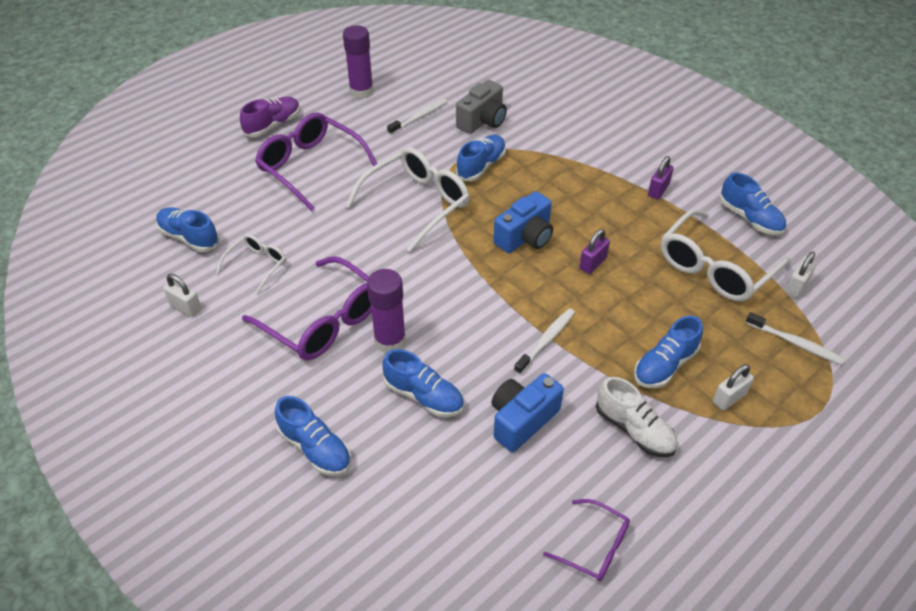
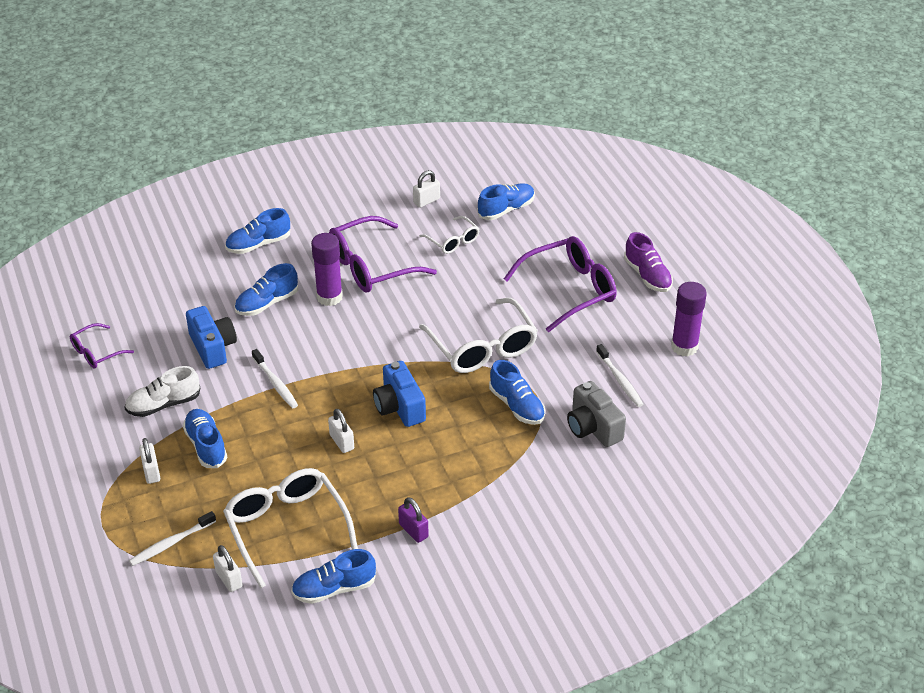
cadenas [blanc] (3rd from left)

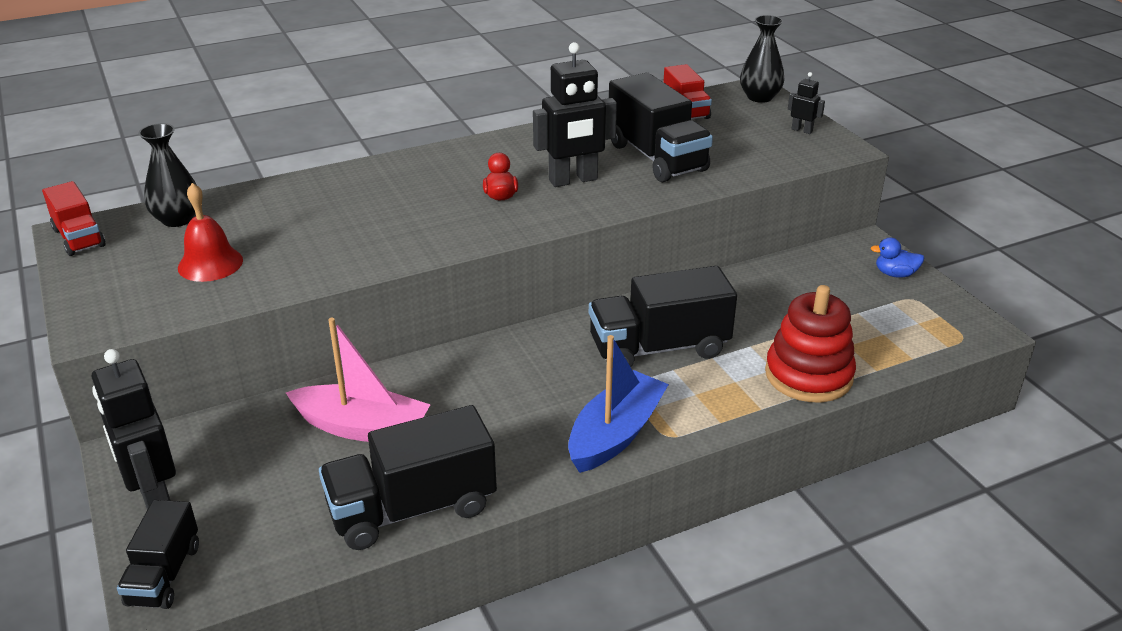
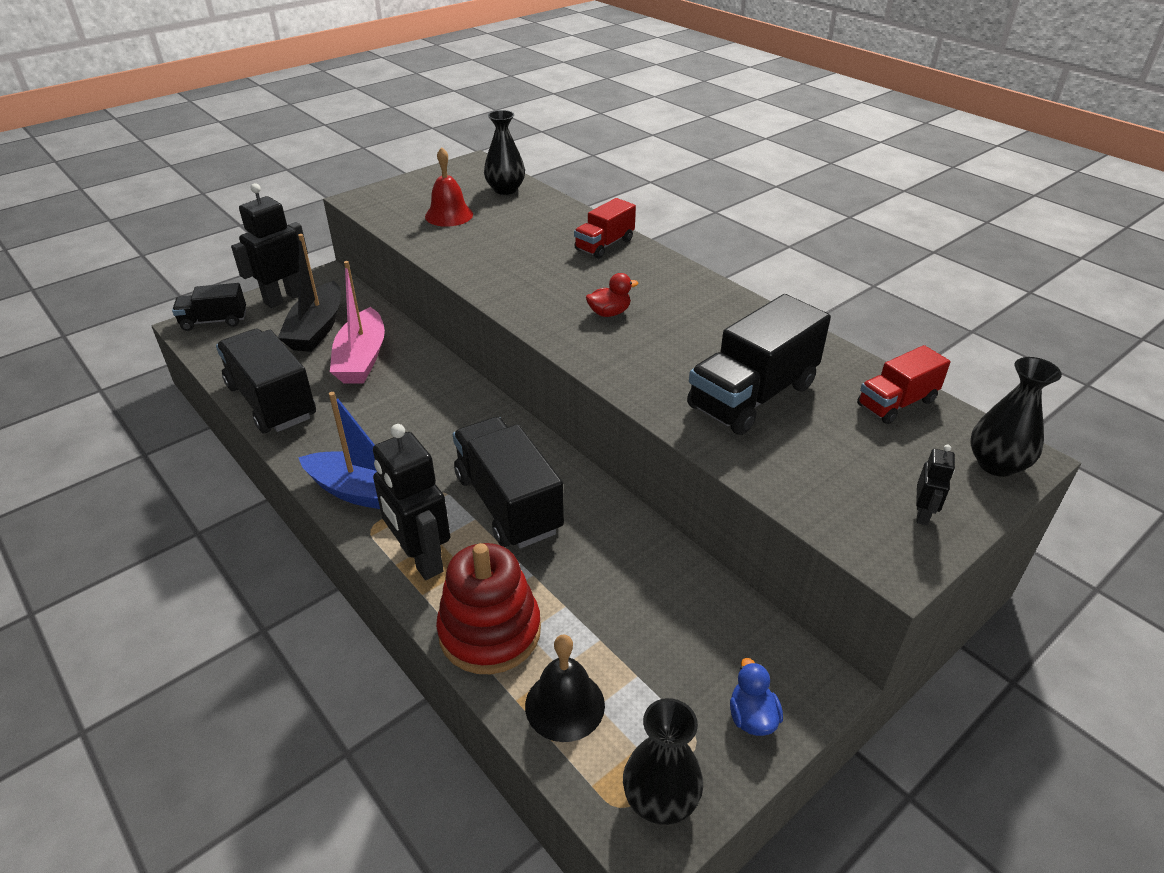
bateau [noir]; cloche [noir]; vase [noir] (2nd from left); camion [rouge] (1st from left); robot [noir] (2nd from left)

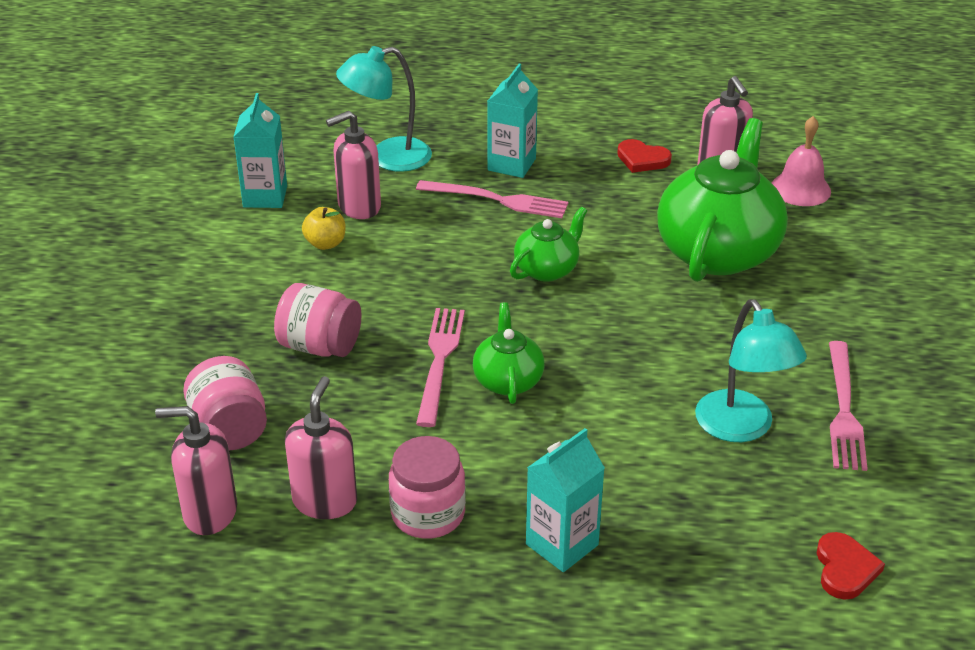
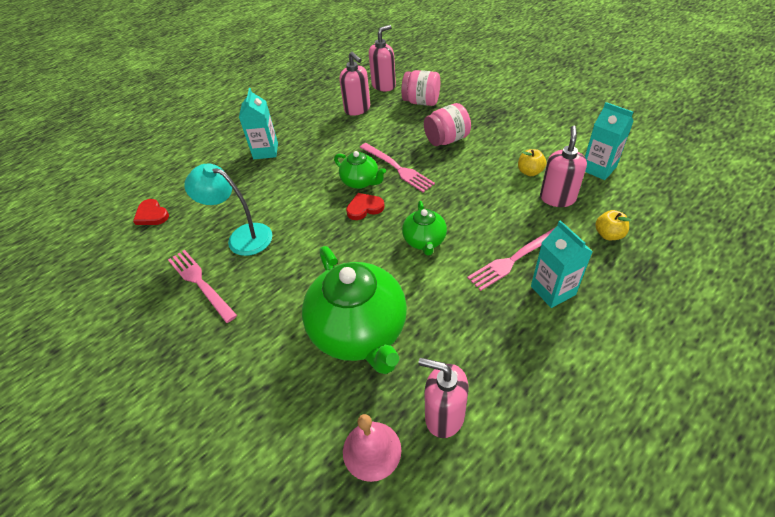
bocal [rose] (3rd from left in the first image); cœur [rouge] (2nd from left); pomme [jaune] (2nd from left)

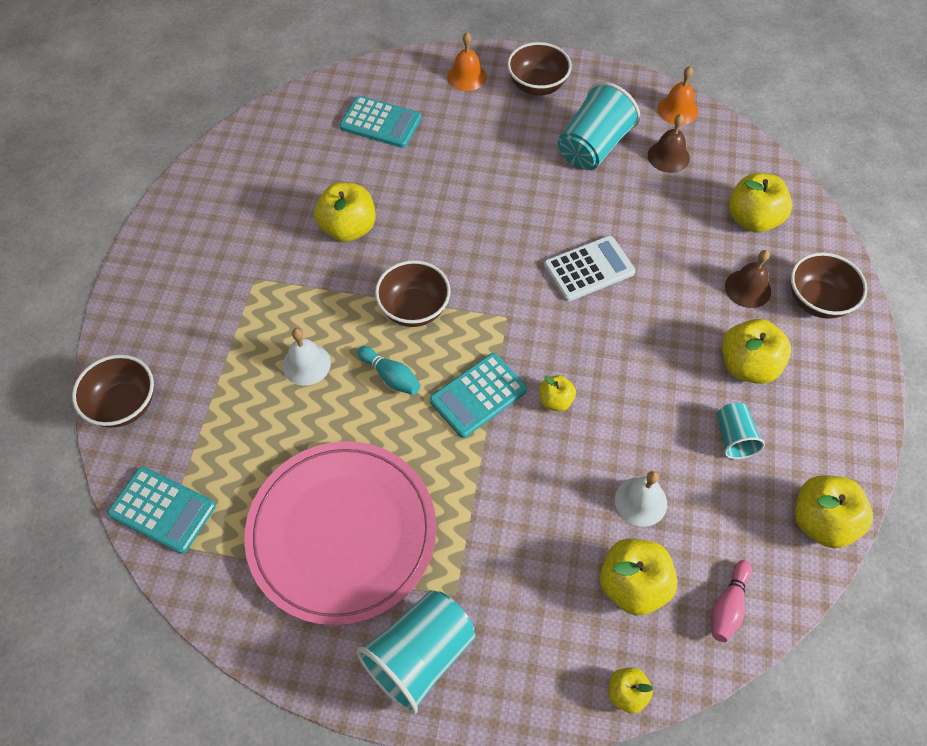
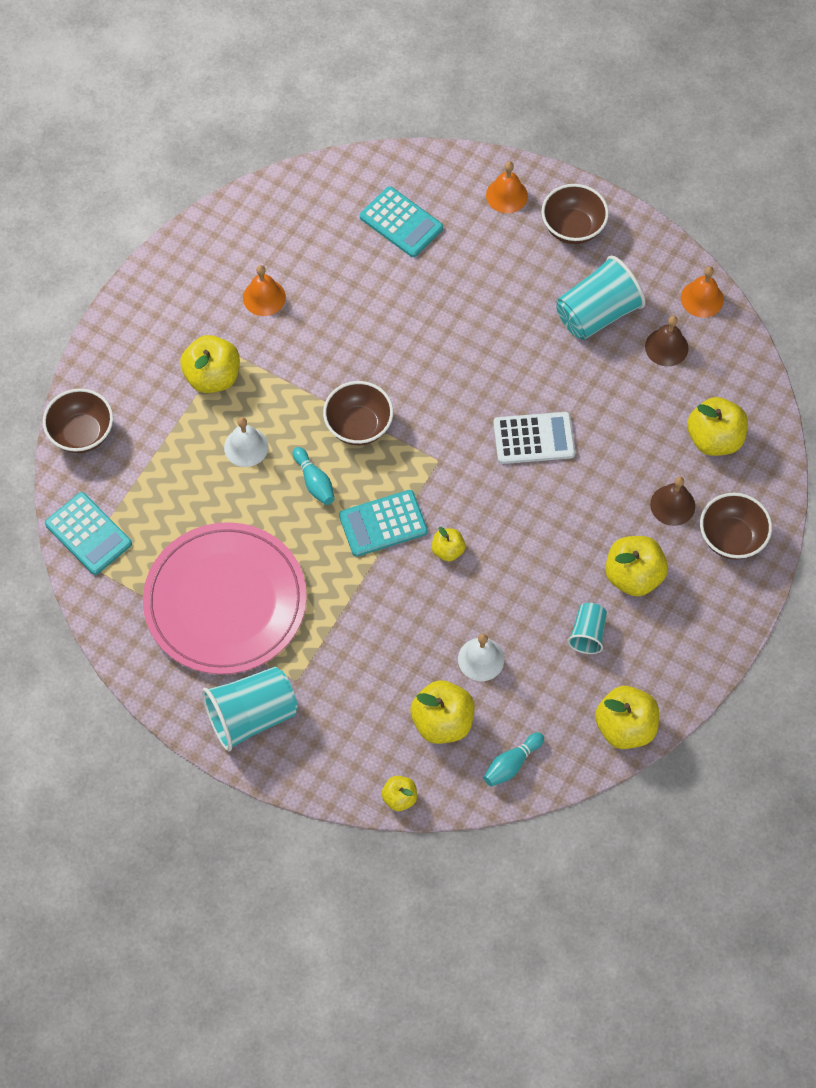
cloche [orange] (1st from left); pomme [jaune] (1st from left); quille [turquoise] (2nd from left)

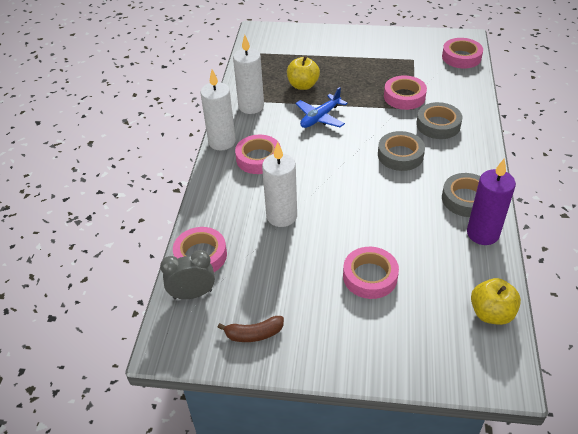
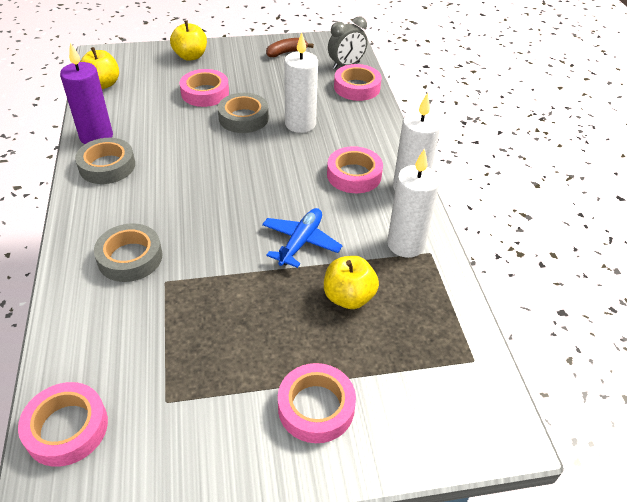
pomme [jaune] (2nd from left); ruban adhésif [gris] (3rd from left); ruban adhésif [rose] (3rd from left)

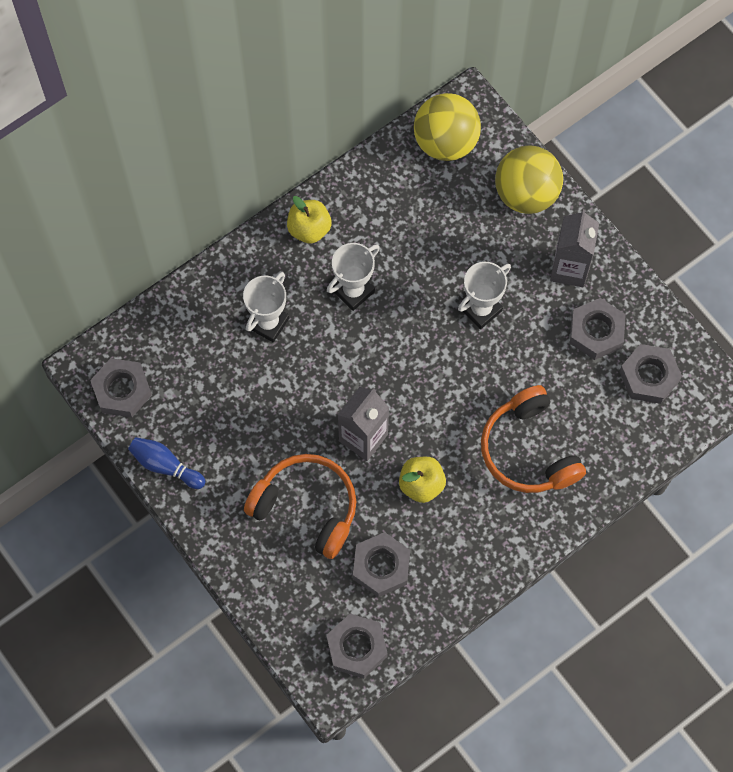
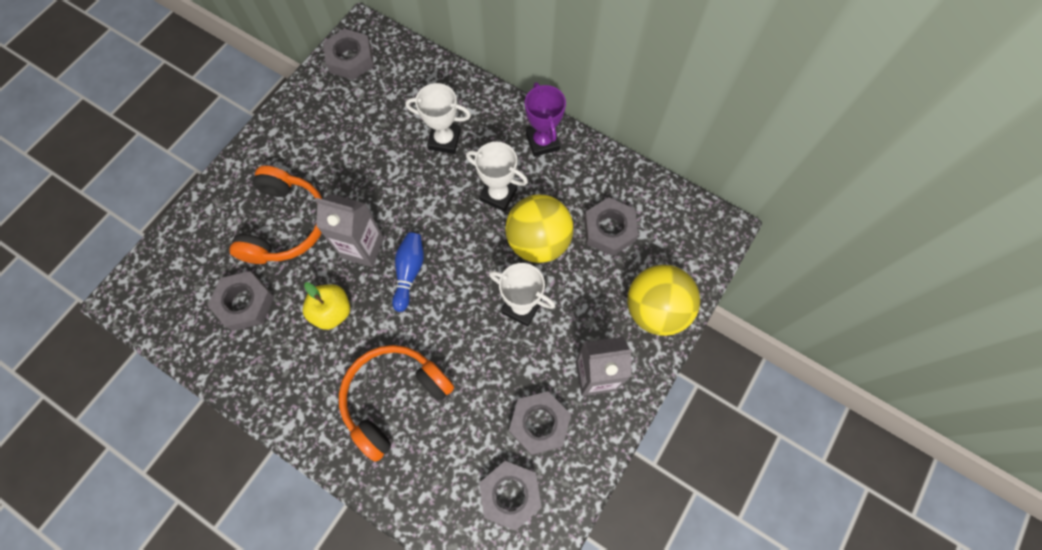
quille [bleu]; écrou [gris] (5th from left); balle [jaune] (1st from left); trophée [violet]

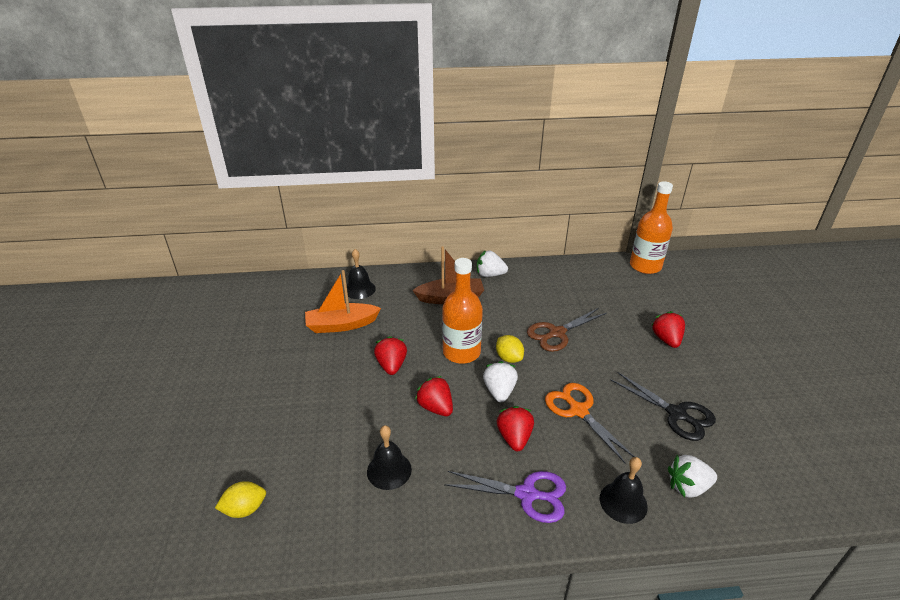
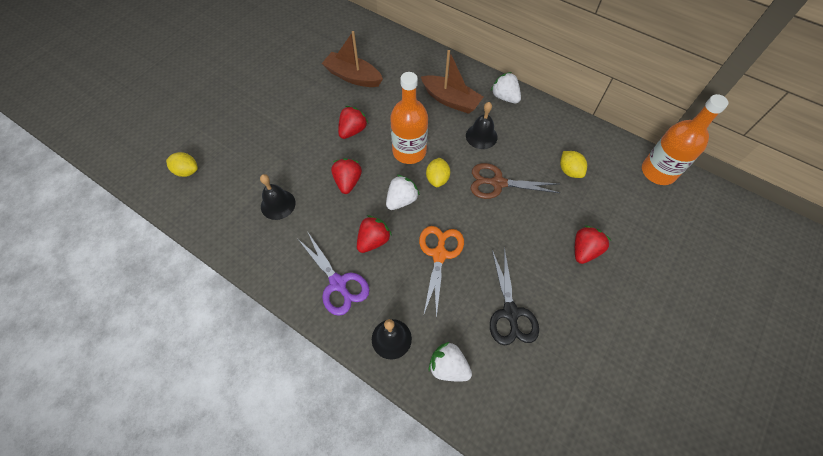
citron [jaune] (3rd from left); cloche [noir] (3rd from left); bateau [marron] (1st from left)

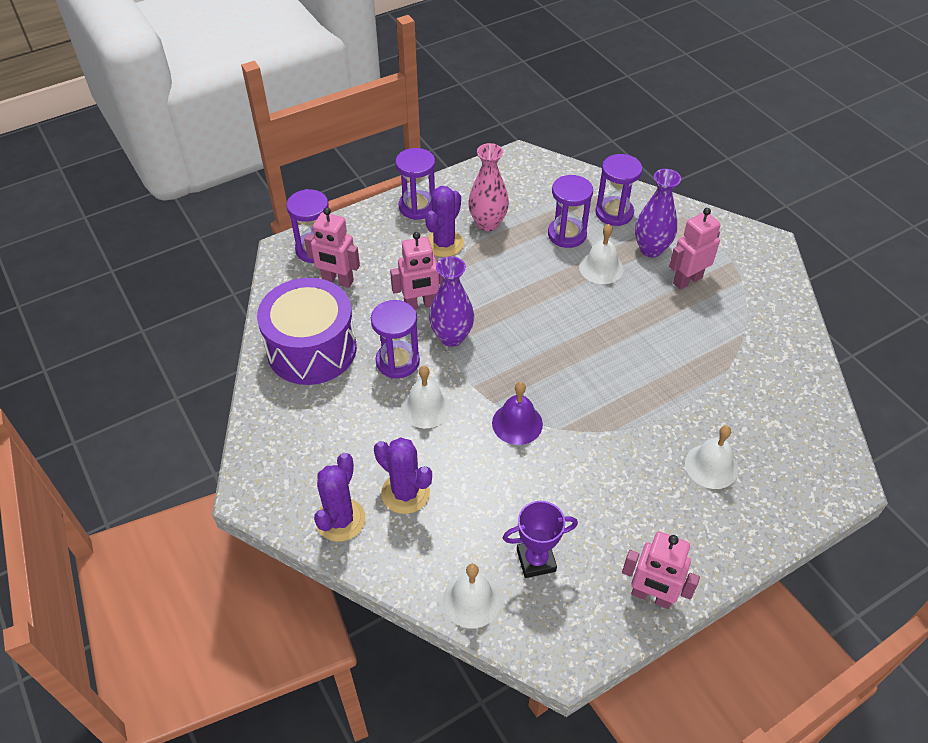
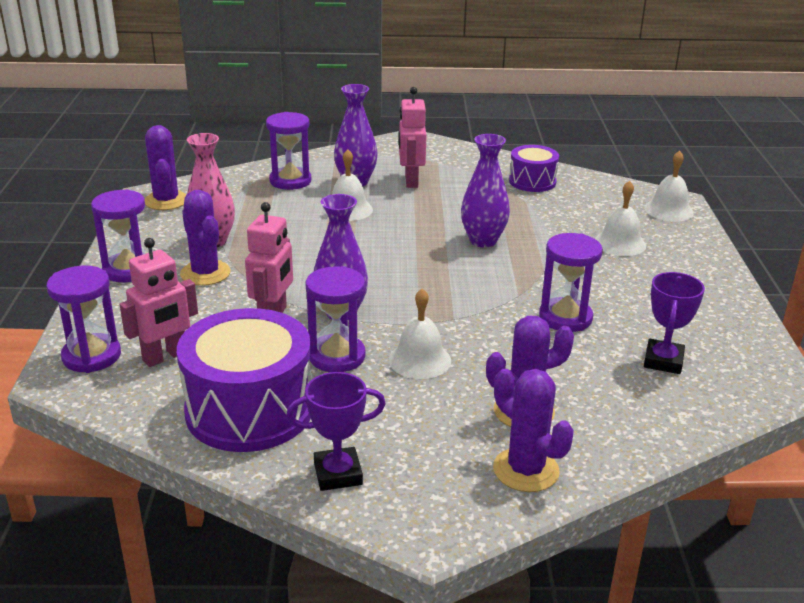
cloche [violet]; robot [rose] (3rd from left in the first image); cactus [violet] (1st from left); trophée [violet] (1st from left); vase [violet] (3rd from left); tambour [violet] (2nd from left); cloche [blanc] (4th from left); sablier [violet] (5th from left)

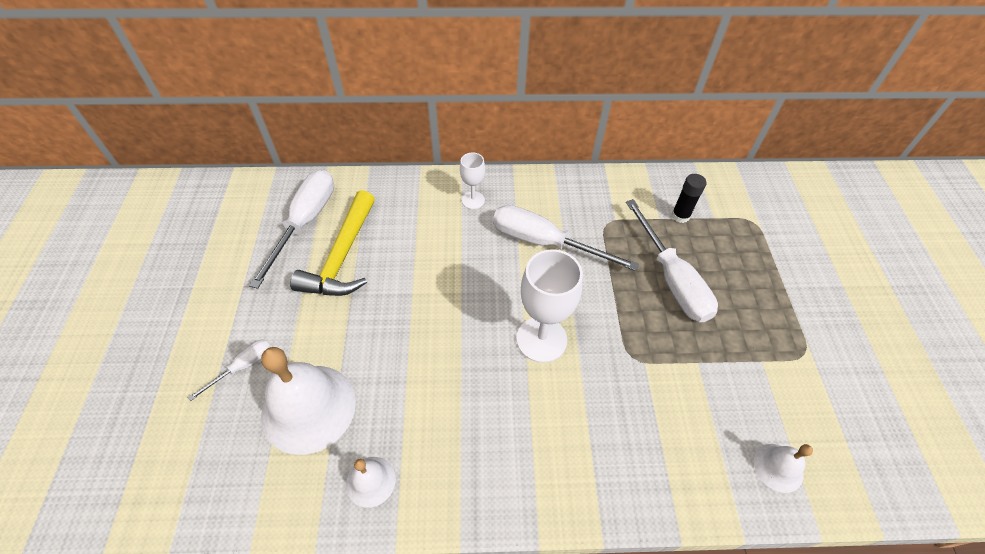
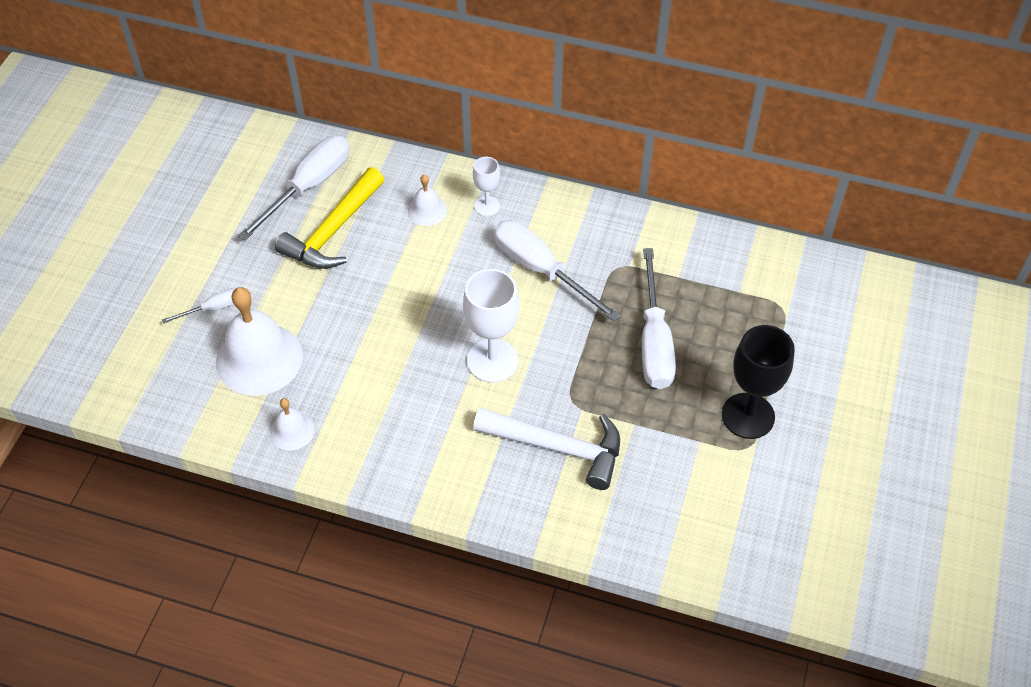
bâton de colle [noir]; marteau [blanc]; verre à pied [noir]; cloche [blanc] (3rd from left)

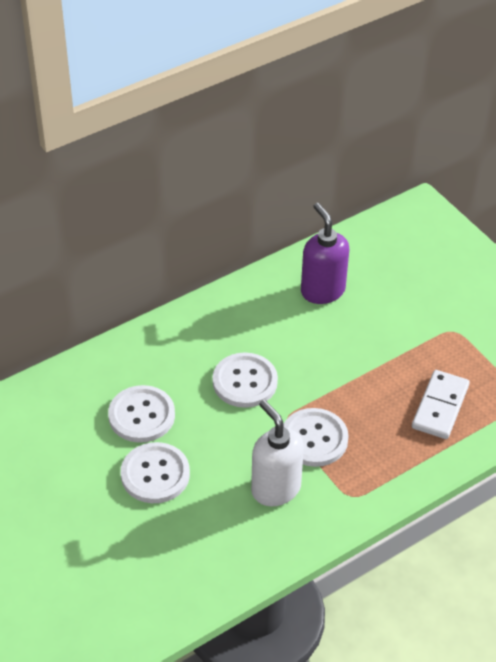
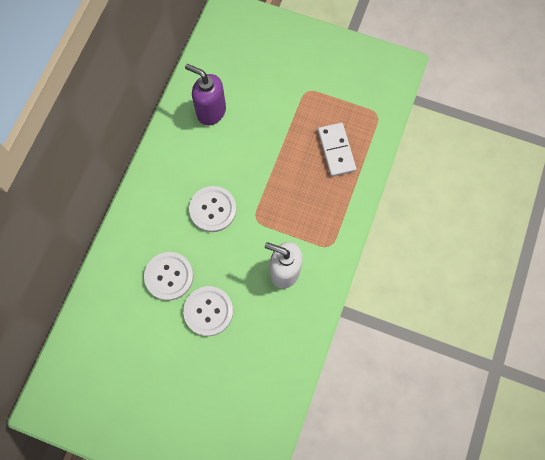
bouton [blanc] (4th from left in the first image)

